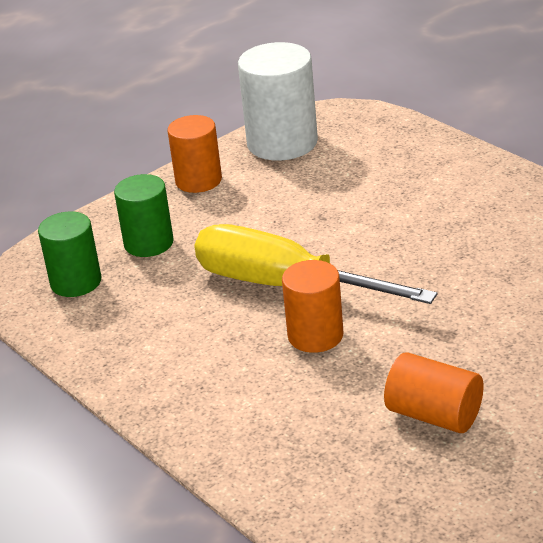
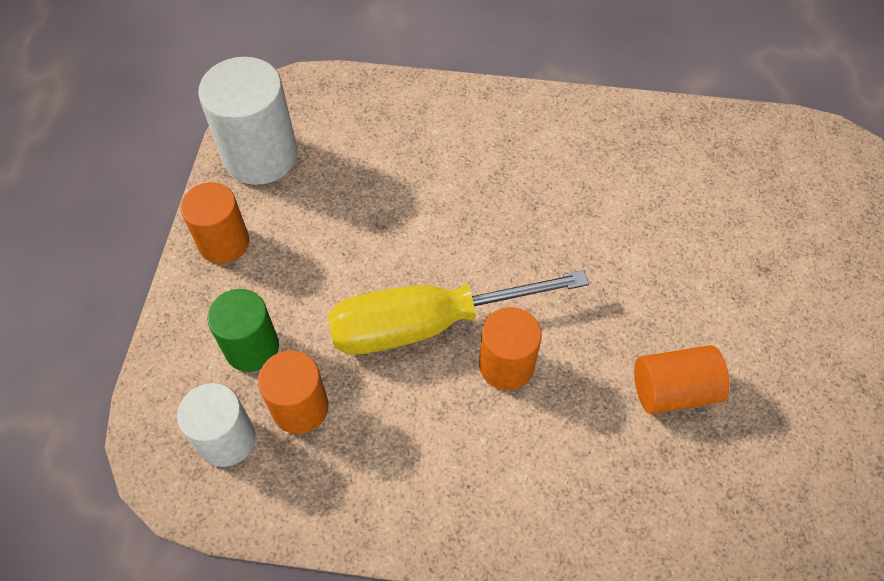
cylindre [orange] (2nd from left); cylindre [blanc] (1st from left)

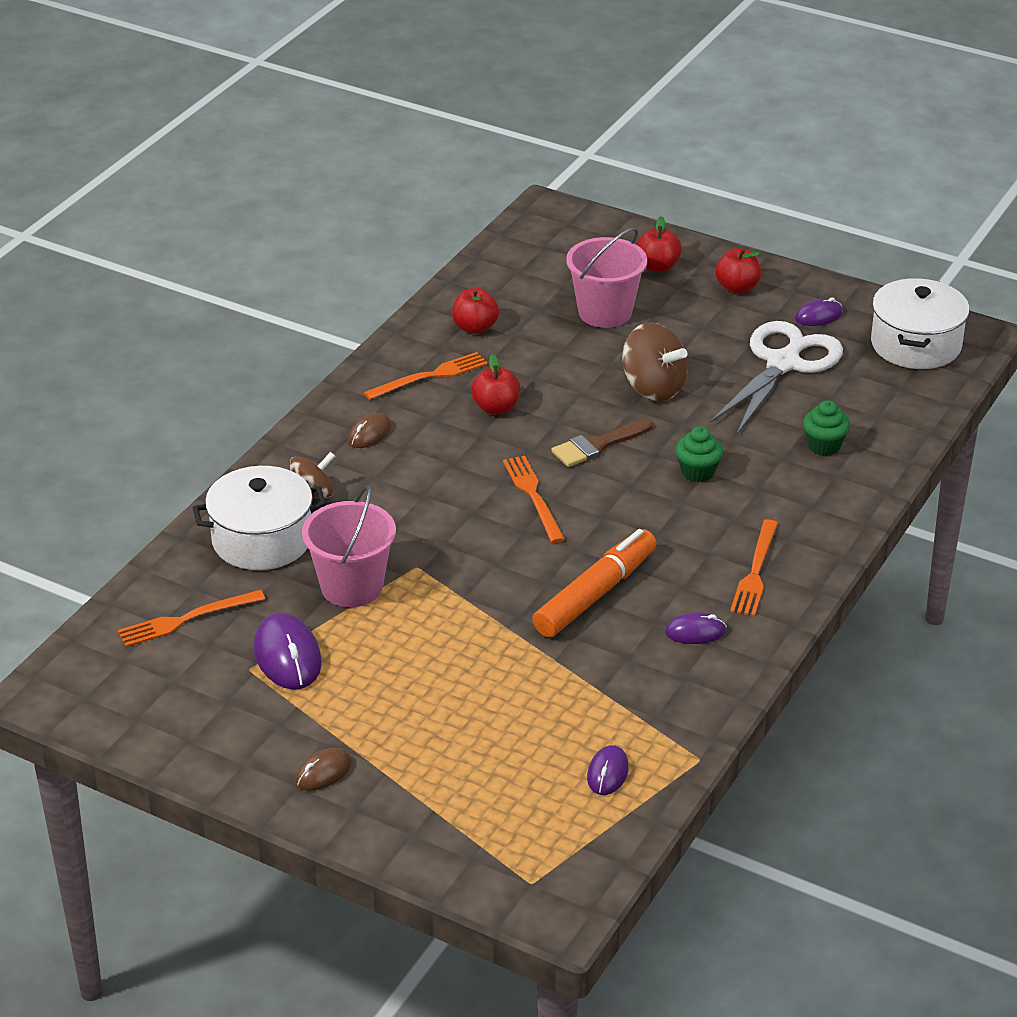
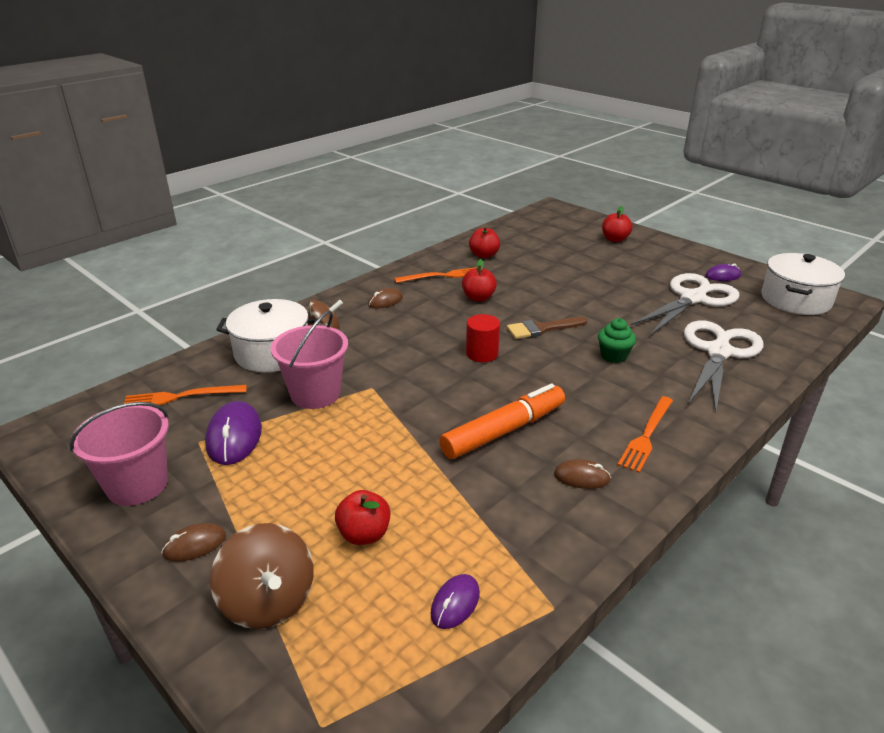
seau [rose] (1st from left); toupie [marron] (1st from left); pomme [rouge] (1st from left); cylindre [rouge]; ciseaux [blanc] (2nd from left); souris [marron] (3rd from left)

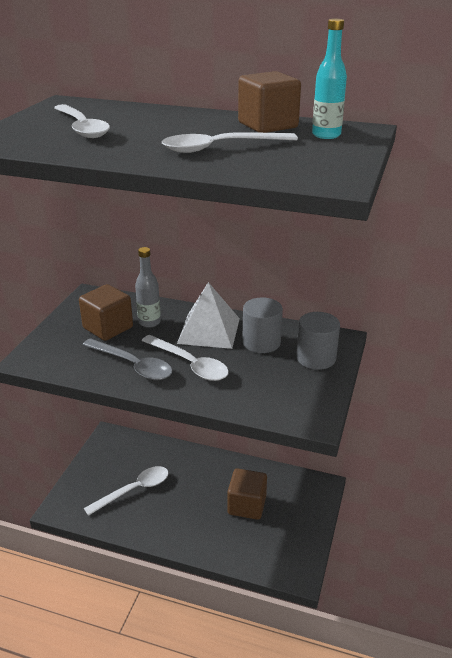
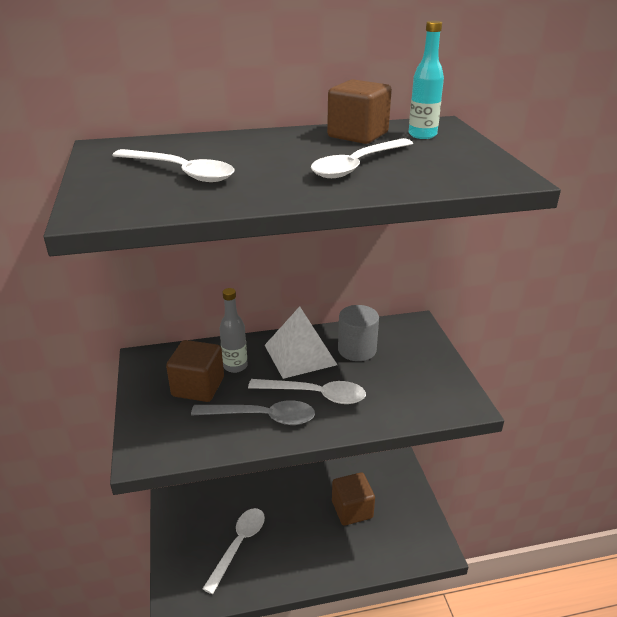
cylindre [gris] (2nd from left in the first image)

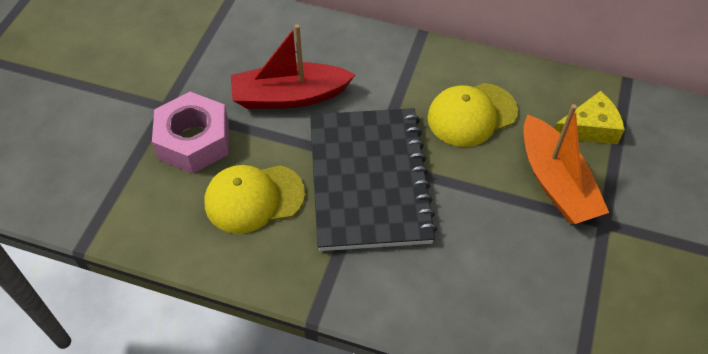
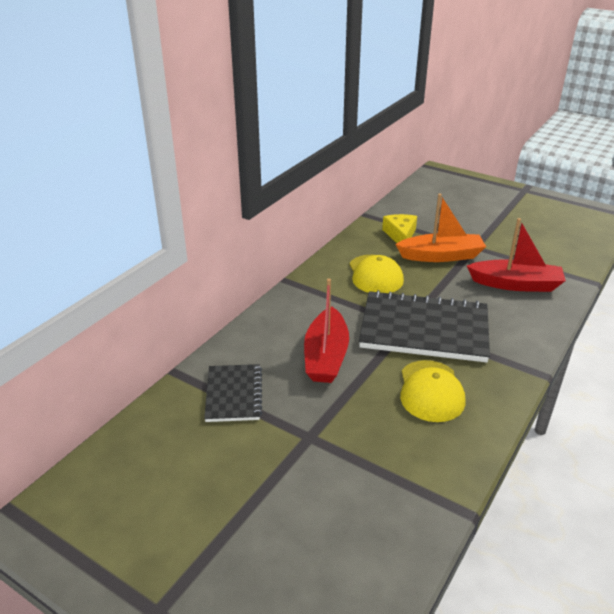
écrou [rose]; carnet [noir] (1st from left); bateau [rouge] (2nd from left)

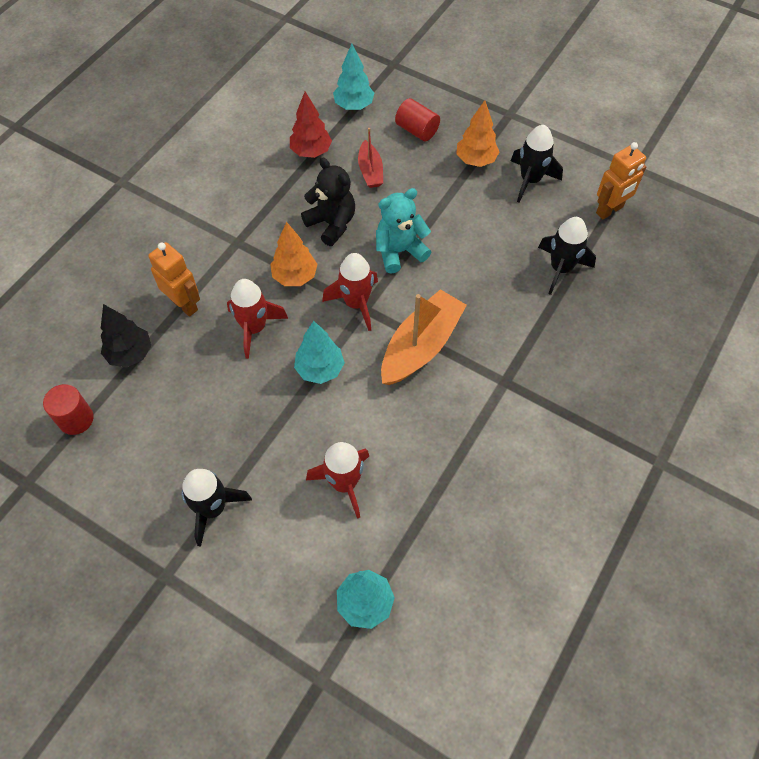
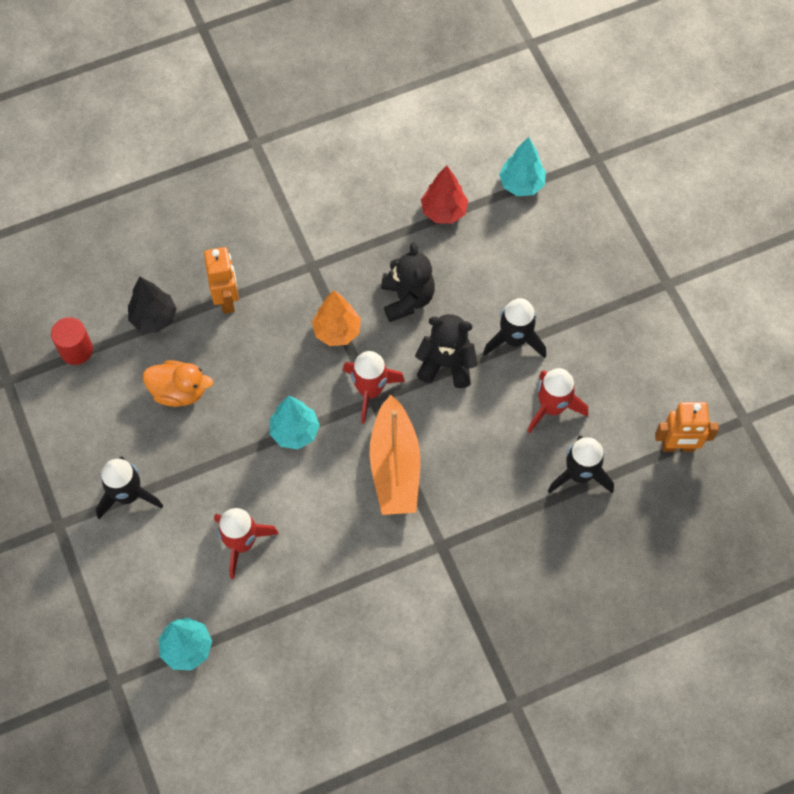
bateau [rouge]; cylindre [rouge] (2nd from left in the first image); arbre [orange] (2nd from left in the first image); canard [orange]; fusée [rouge] (3rd from left); fusée [noir] (2nd from left); ours en peluche [noir] (2nd from left); bateau [orange]

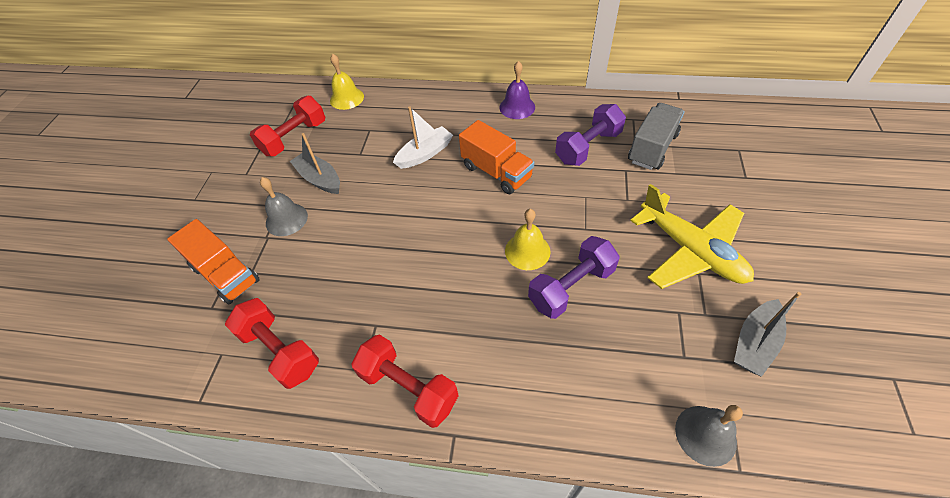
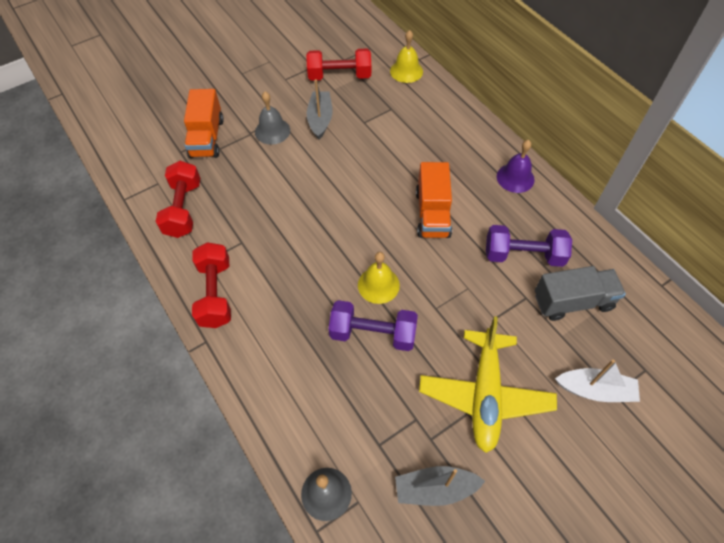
bateau [blanc]

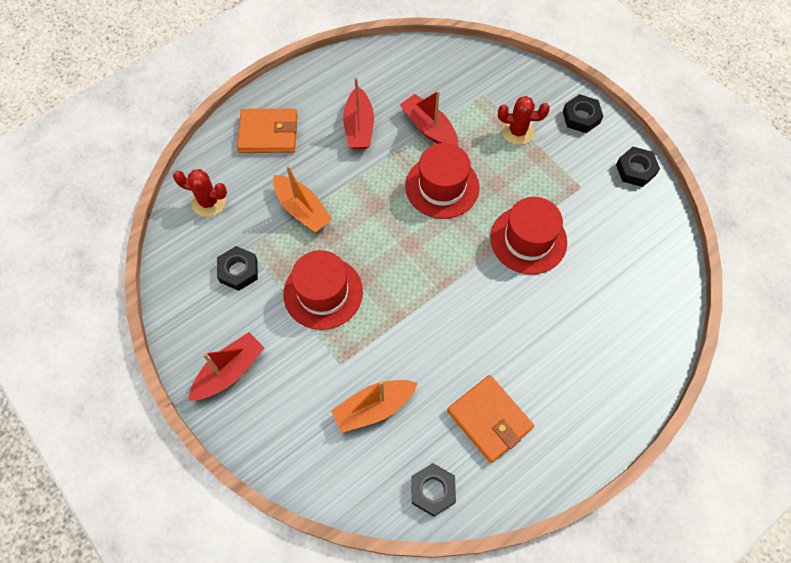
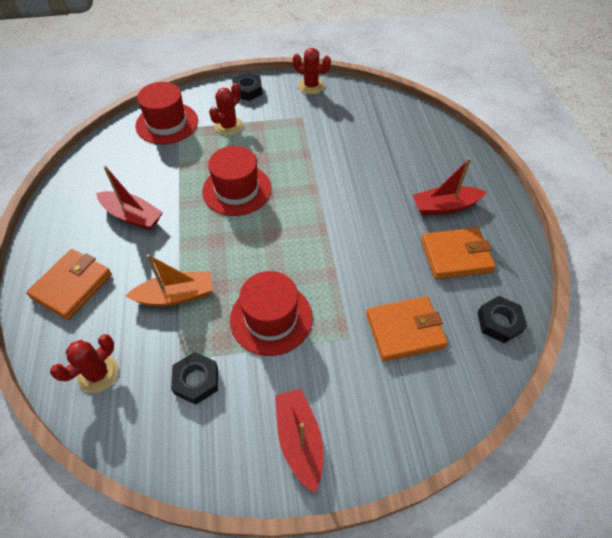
bateau [rouge] (3rd from left); chapeau [rouge] (1st from left); portefeuille [orange] (2nd from left); cactus [rouge] (3rd from left)

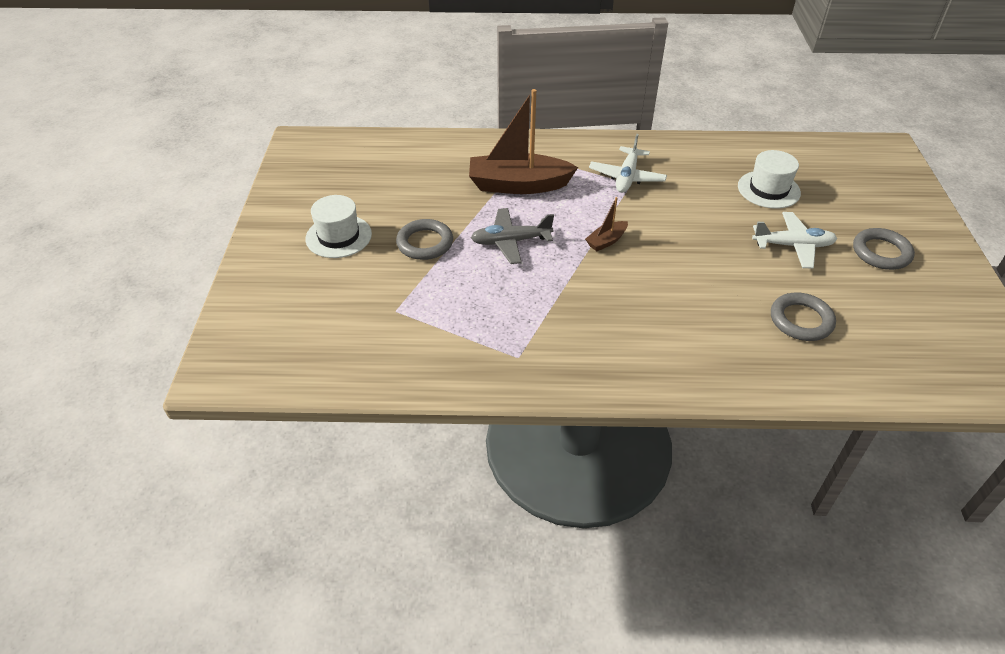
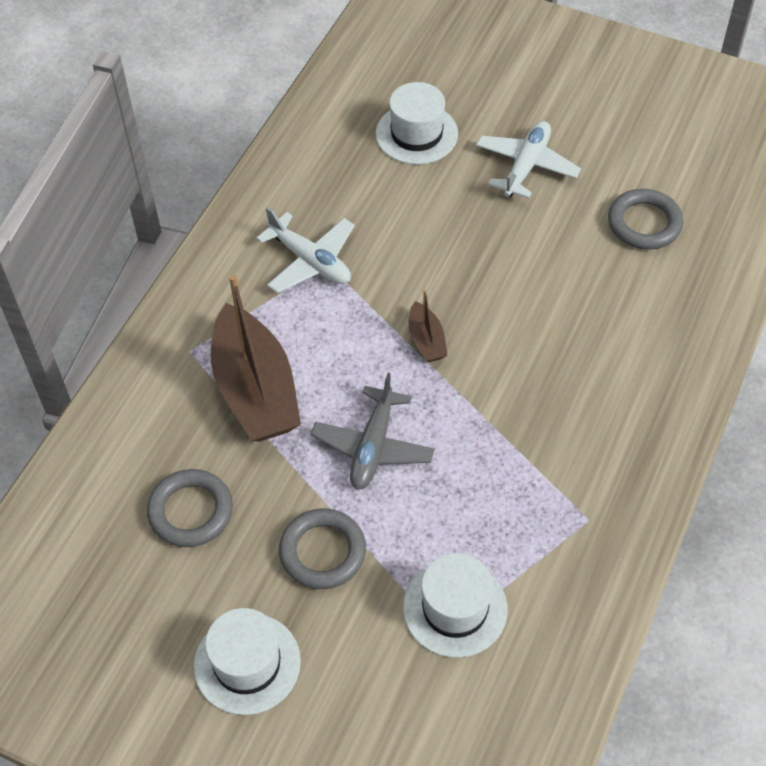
chapeau [blanc] (3rd from left); anneau [gris] (1st from left); bateau [marron] (1st from left)

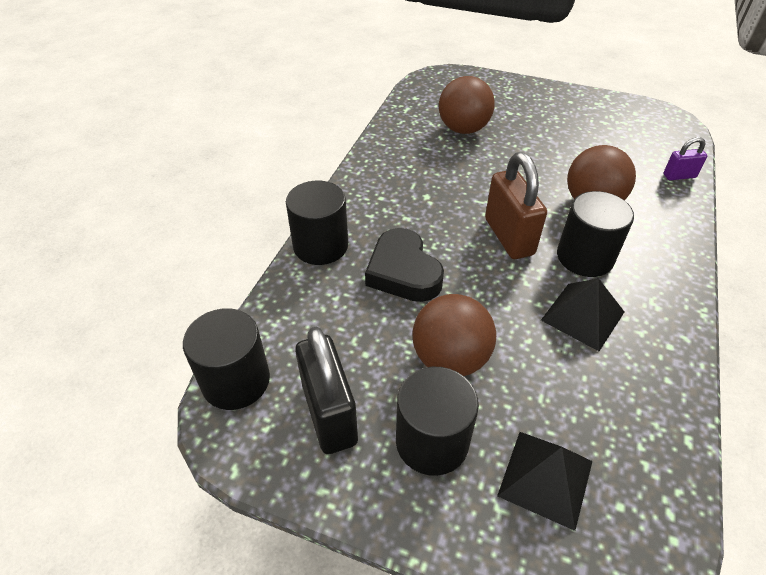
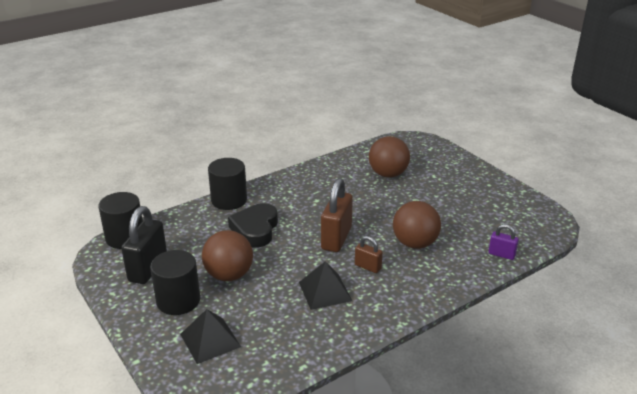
cadenas [marron] (2nd from left)

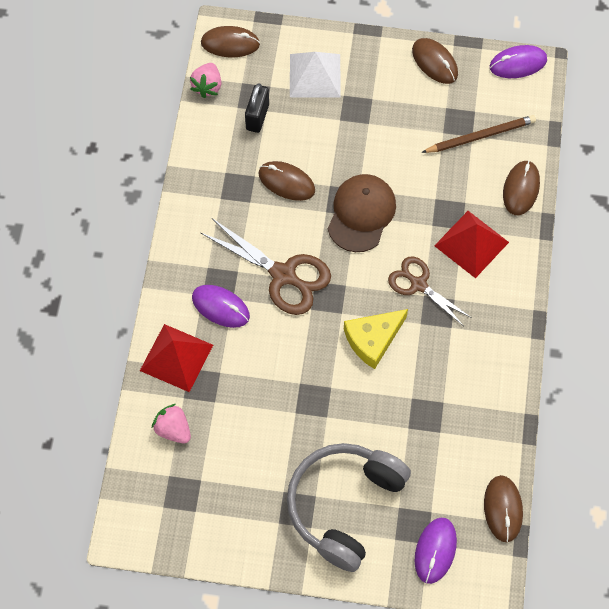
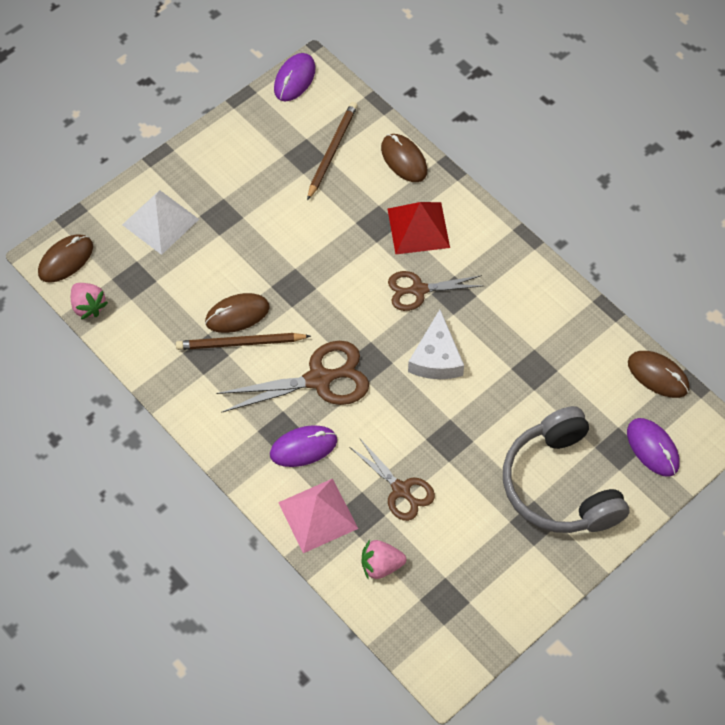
cadenas [noir]; casquette [marron]; souris [marron] (3rd from left in the first image); crayon [marron] (1st from left); ciseaux [marron] (2nd from left); pyramide [rose]; fromage [blanc]

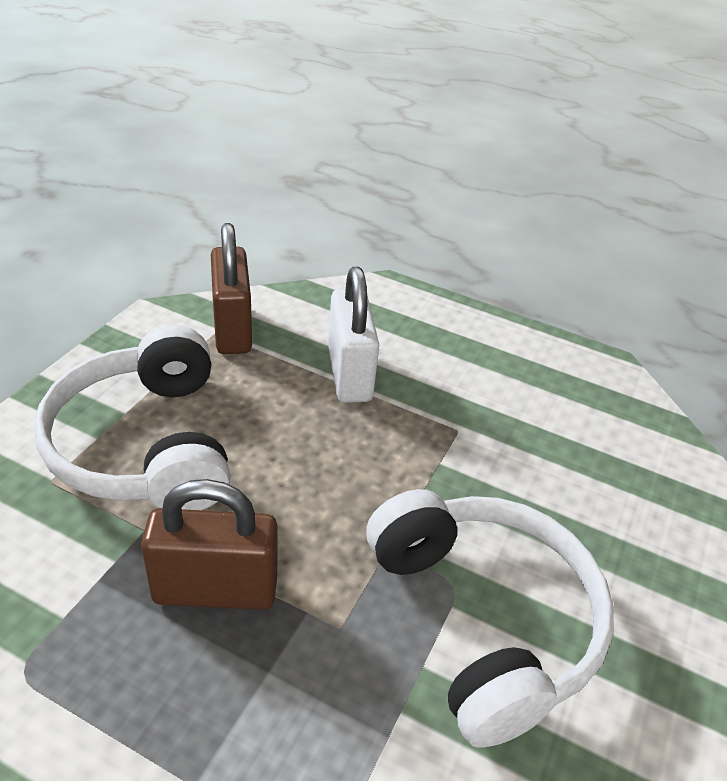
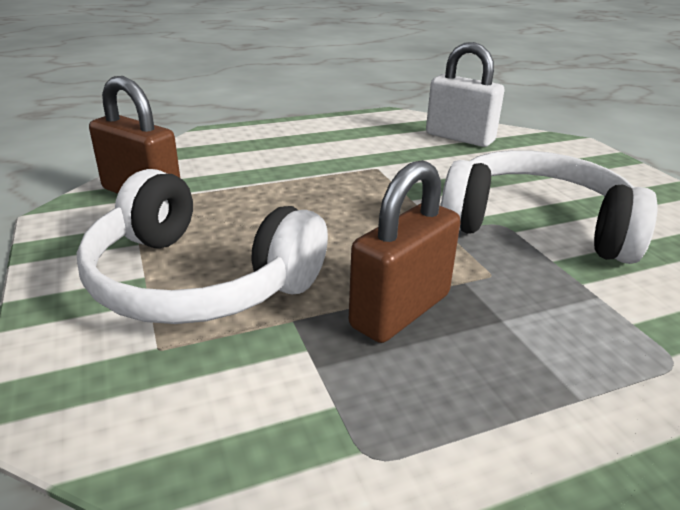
cadenas [blanc]

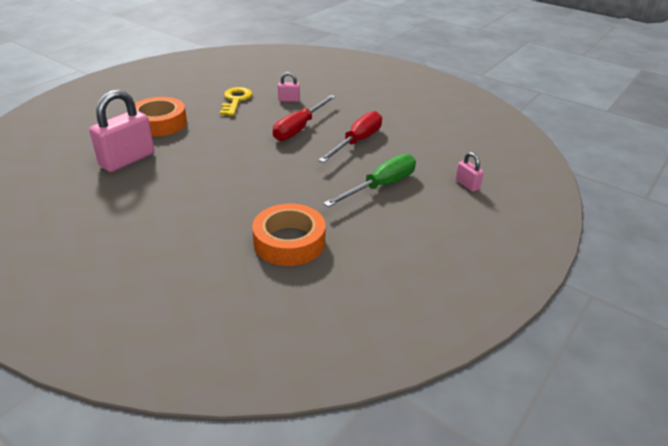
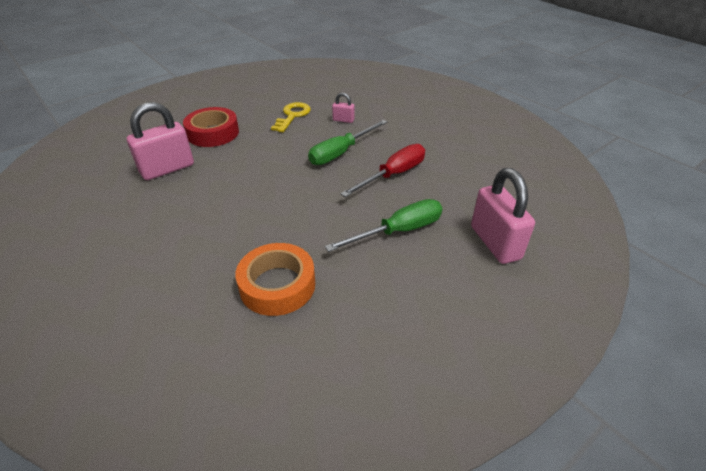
ruban adhésif [rouge]; tournevis [vert] (1st from left); cadenas [rose] (3rd from left)

